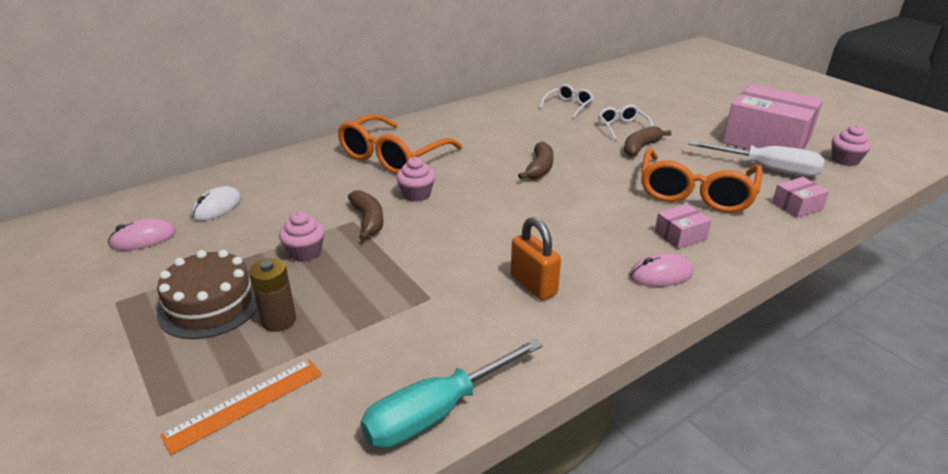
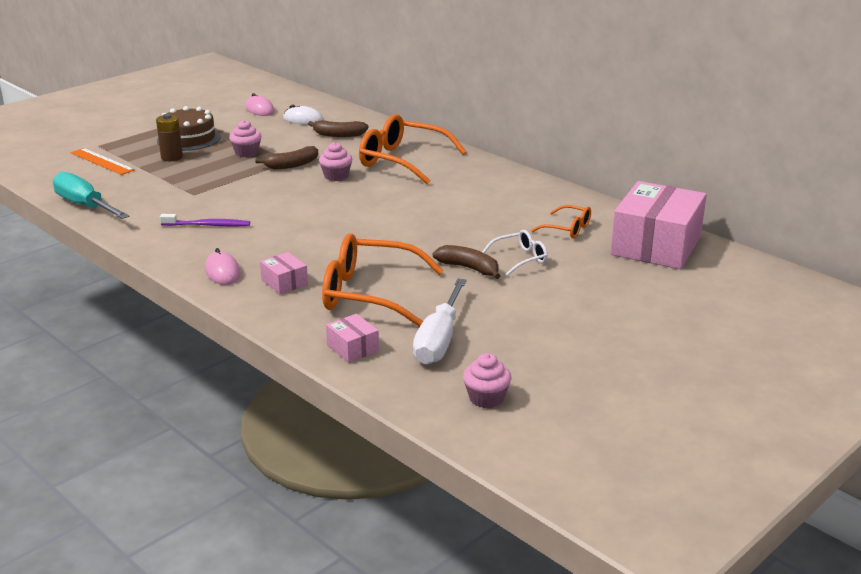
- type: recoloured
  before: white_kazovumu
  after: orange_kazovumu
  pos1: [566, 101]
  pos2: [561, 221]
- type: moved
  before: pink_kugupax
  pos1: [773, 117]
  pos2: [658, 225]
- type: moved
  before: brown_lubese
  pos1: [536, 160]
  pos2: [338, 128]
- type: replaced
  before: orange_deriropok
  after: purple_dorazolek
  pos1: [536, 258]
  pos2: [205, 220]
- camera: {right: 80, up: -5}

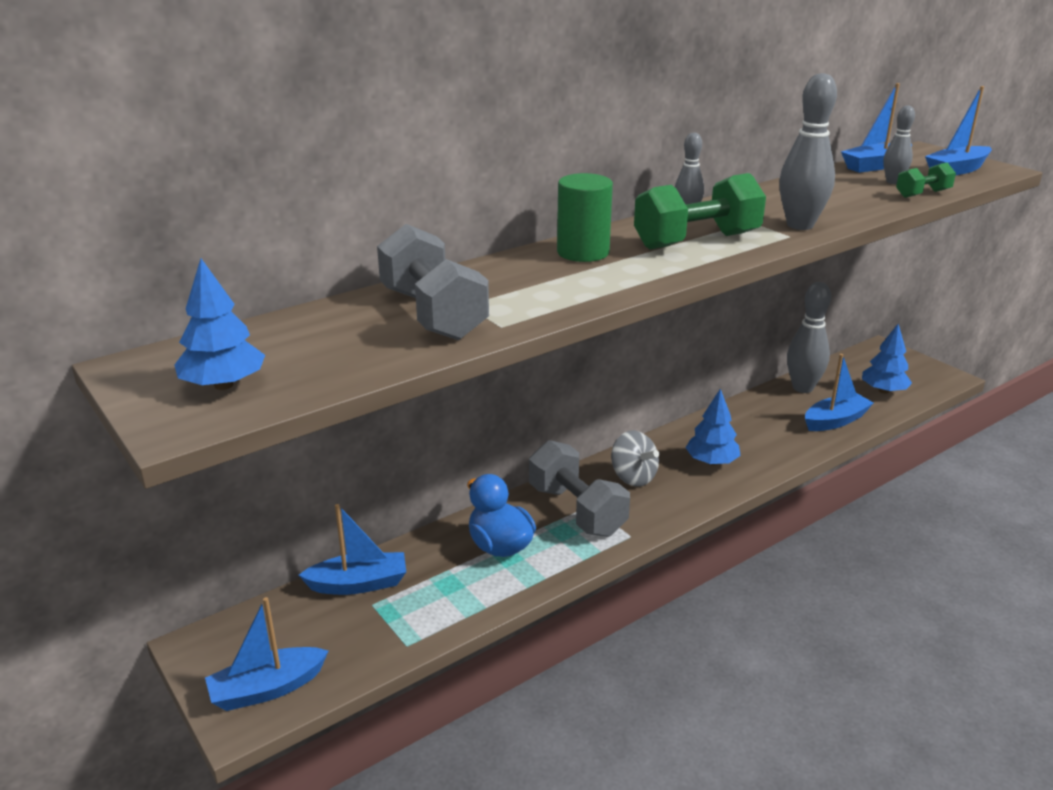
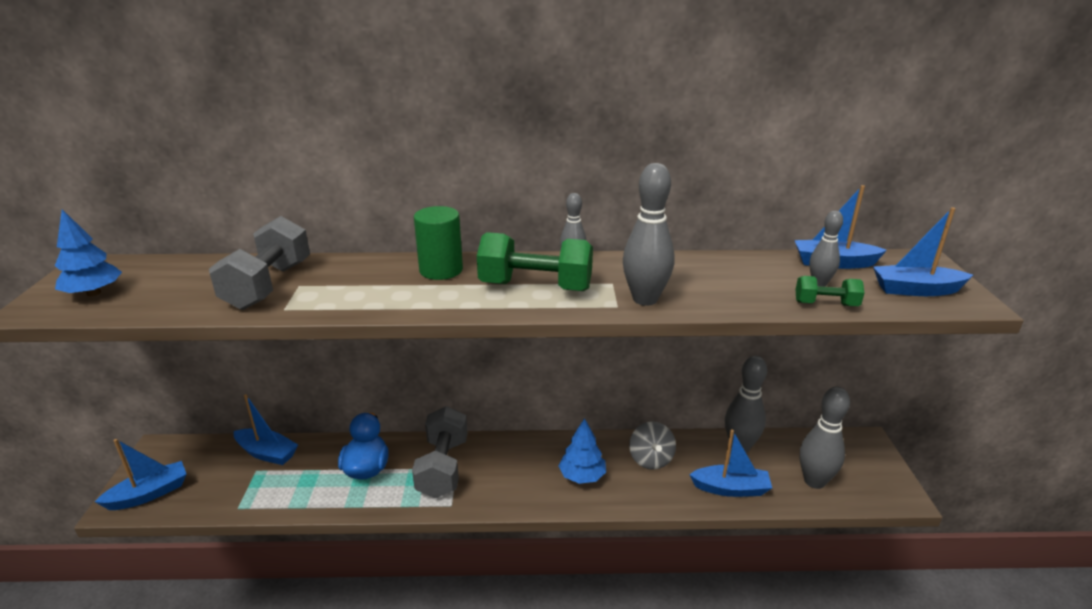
- type: replaced
  before: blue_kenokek
  after: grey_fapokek
  pos1: [887, 359]
  pos2: [825, 438]
- type: moved
  before: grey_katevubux
  pos1: [635, 459]
  pos2: [652, 445]
- type: turned
  before: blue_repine
  pos1: [266, 654]
  pos2: [140, 474]
  turn: 135
- camera: {right: 35, up: 0}

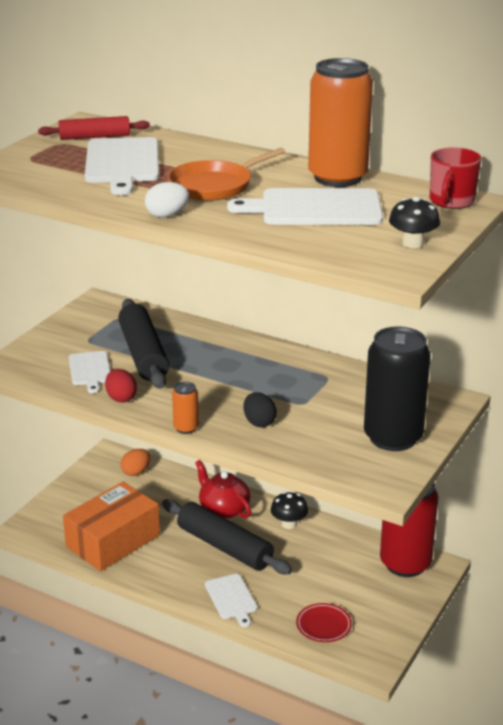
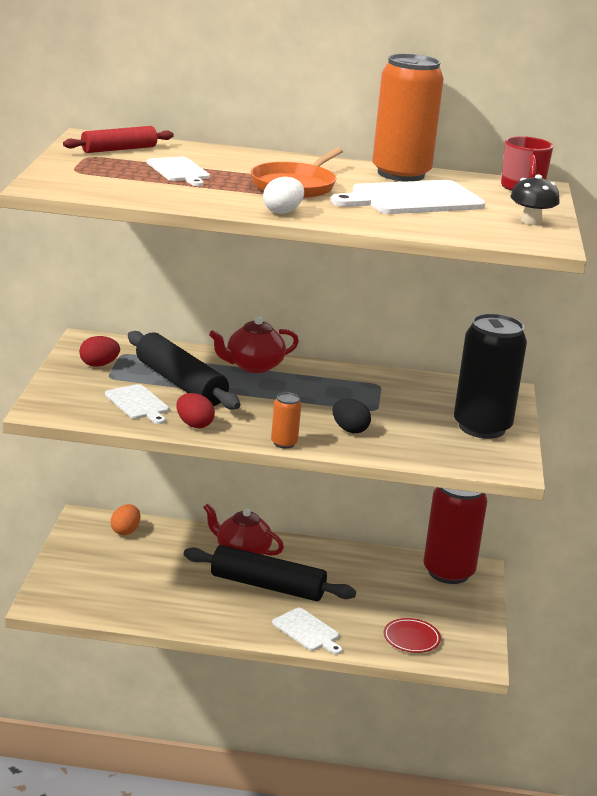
- type: resized
  before: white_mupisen
  pos1: [122, 166]
  pos2: [178, 171]
  scale: 0.58
- type: removed
  before: orange_kugupax
  pos1: [111, 526]
- type: removed
  before: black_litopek
  pos1: [289, 510]
- type: added
  after: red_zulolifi
  pos2: [254, 345]
- type: added
  after: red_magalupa
  pos2: [99, 351]
- camera: {right: -25, up: -5}

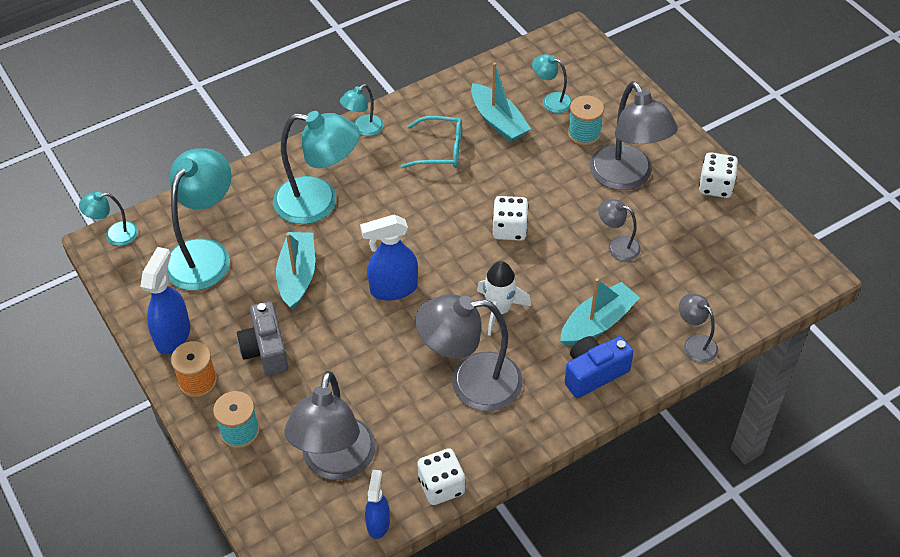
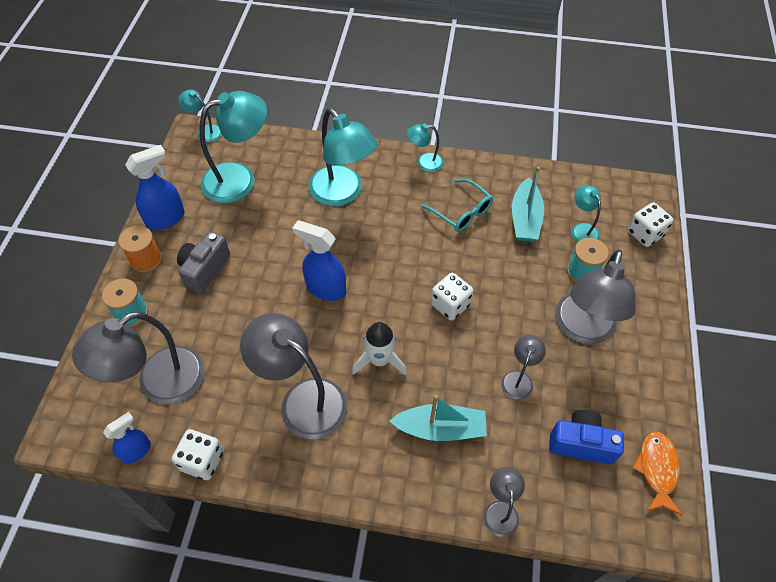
- type: moved
  before: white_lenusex
  pos1: [718, 175]
  pos2: [650, 224]
- type: turned
  before: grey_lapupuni
  pos1: [619, 230]
  pos2: [523, 367]
  turn: 45
- type: removed
  before: turquoise_repine
  pos1: [295, 271]
- type: moved
  before: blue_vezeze
  pos1: [599, 367]
  pos2: [586, 437]
- type: added
  after: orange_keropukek
  pos2: [657, 474]
- camera: {right: 40, up: 5}

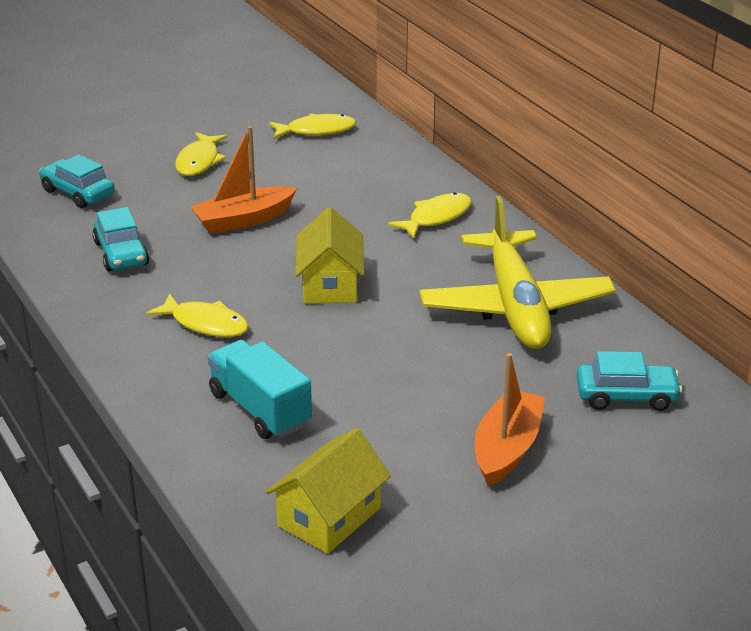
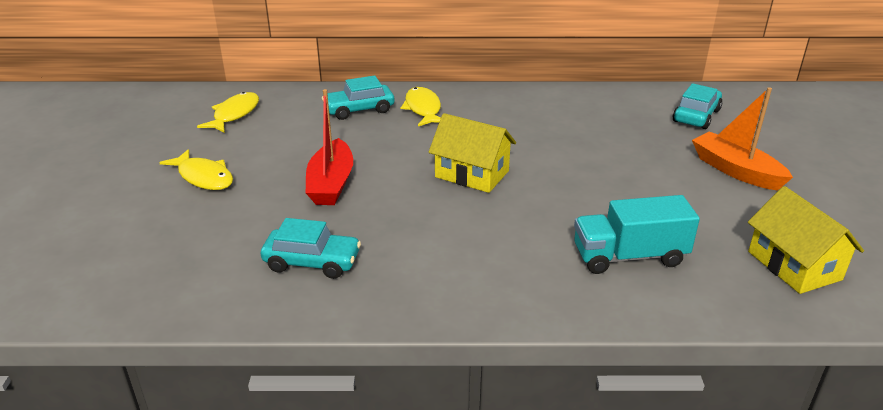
- type: recoloured
  before: orange_repine
  after: red_repine
  pos1: [244, 180]
  pos2: [329, 147]
- type: moved
  before: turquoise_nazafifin
  pos1: [77, 181]
  pos2: [358, 98]
- type: removed
  before: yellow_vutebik
  pos1: [517, 272]
- type: removed
  before: yellow_keropukek
  pos1: [197, 315]
- camera: {right: -60, up: 0}

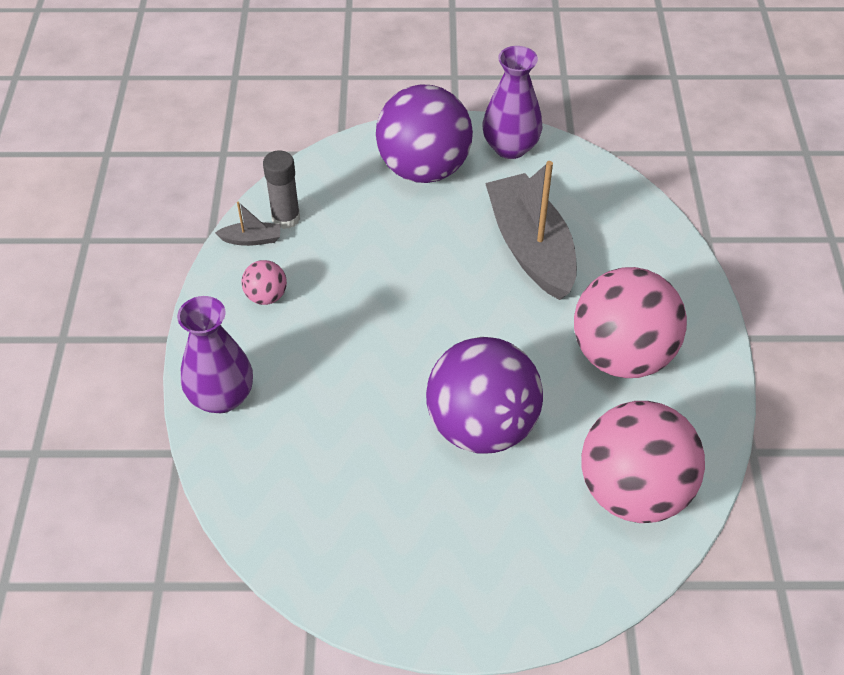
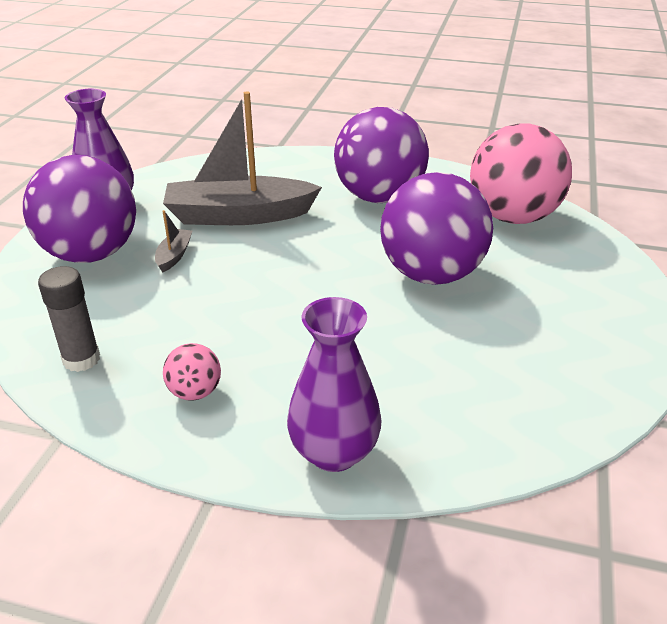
- type: moved
  before: grey_repine
  pos1: [247, 224]
  pos2: [173, 241]
- type: recoloured
  before: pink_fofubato
  after: purple_fofubato
  pos1: [630, 322]
  pos2: [381, 155]
- camera: {right: -75, up: -15}

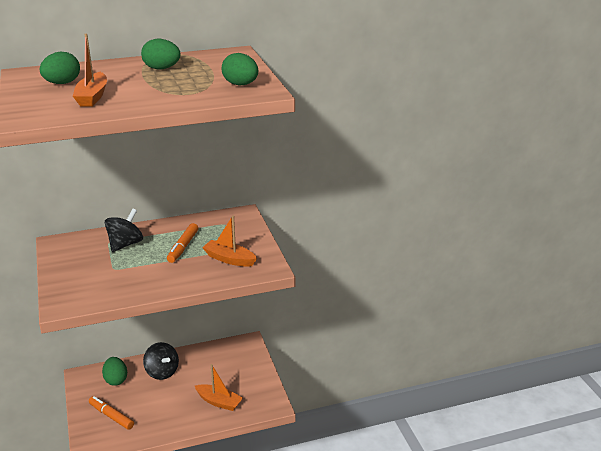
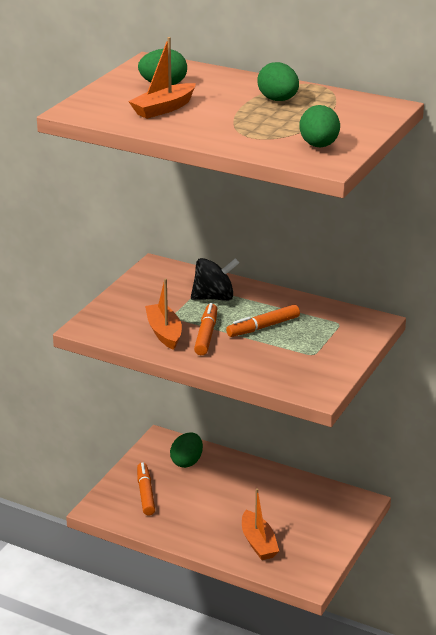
- type: moved
  before: orange_repine
  pos1: [229, 241]
  pos2: [163, 314]
- type: removed
  before: black_katevubux
  pos1: [161, 361]
- type: added
  after: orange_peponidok
  pos2: [205, 329]
- camera: {right: 45, up: 0}

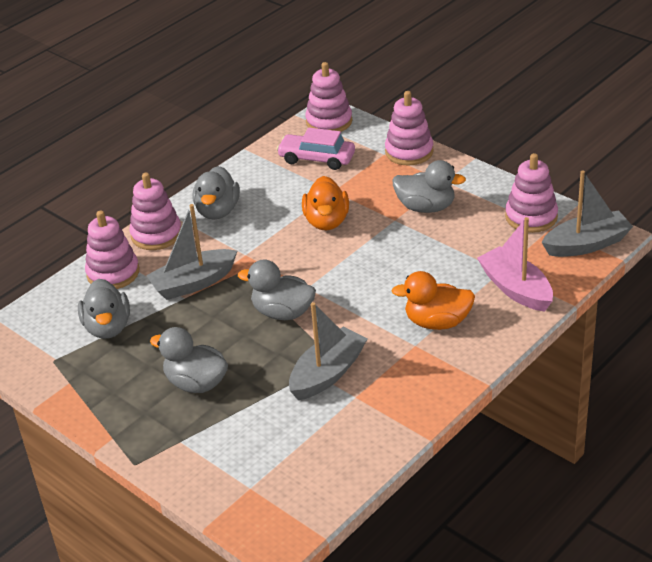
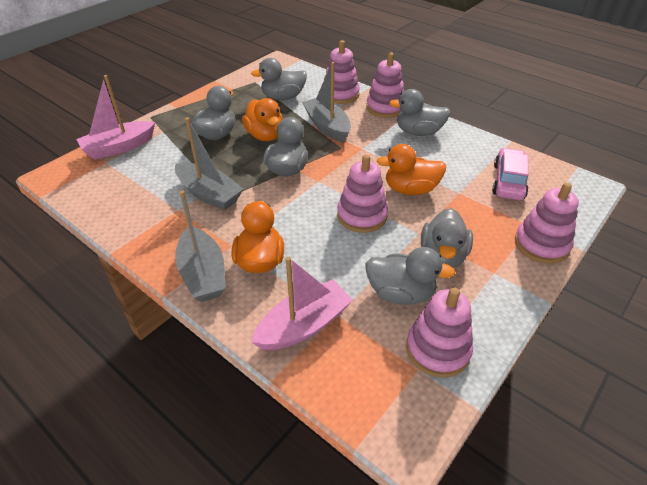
- type: moved
  before: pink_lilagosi
  pos1: [328, 97]
  pos2: [362, 193]
- type: moved
  before: grey_repine
  pos1: [587, 213]
  pos2: [200, 246]
- type: added
  after: pink_repine
  pos2: [115, 117]
- type: added
  after: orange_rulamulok
  pos2: [262, 119]
- type: added
  after: grey_rulamulok
  pos2: [410, 276]
- camera: {right: 85, up: 5}

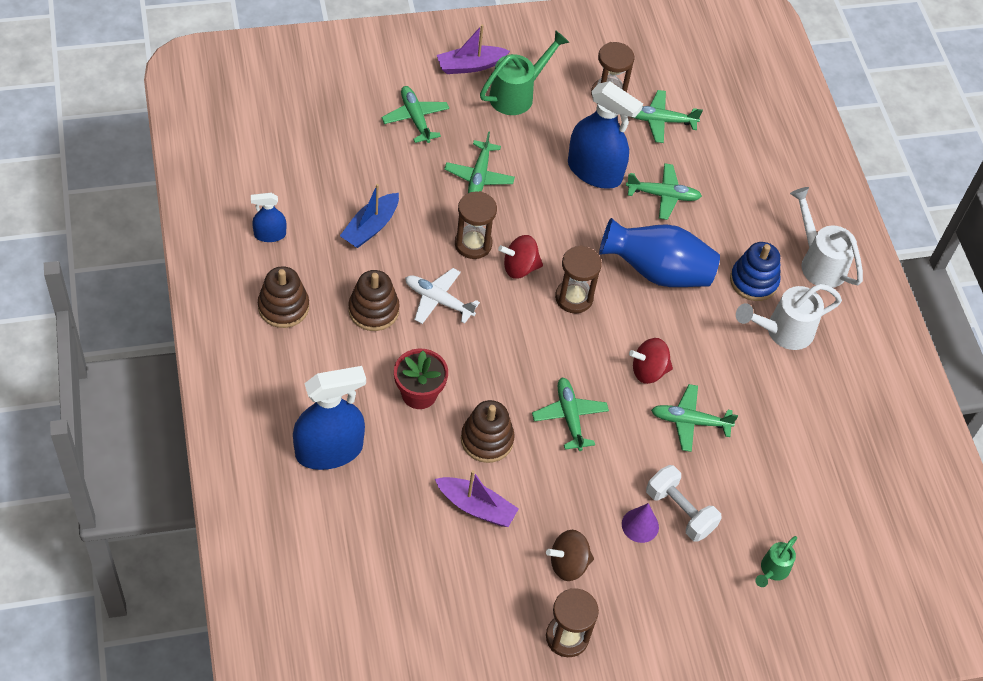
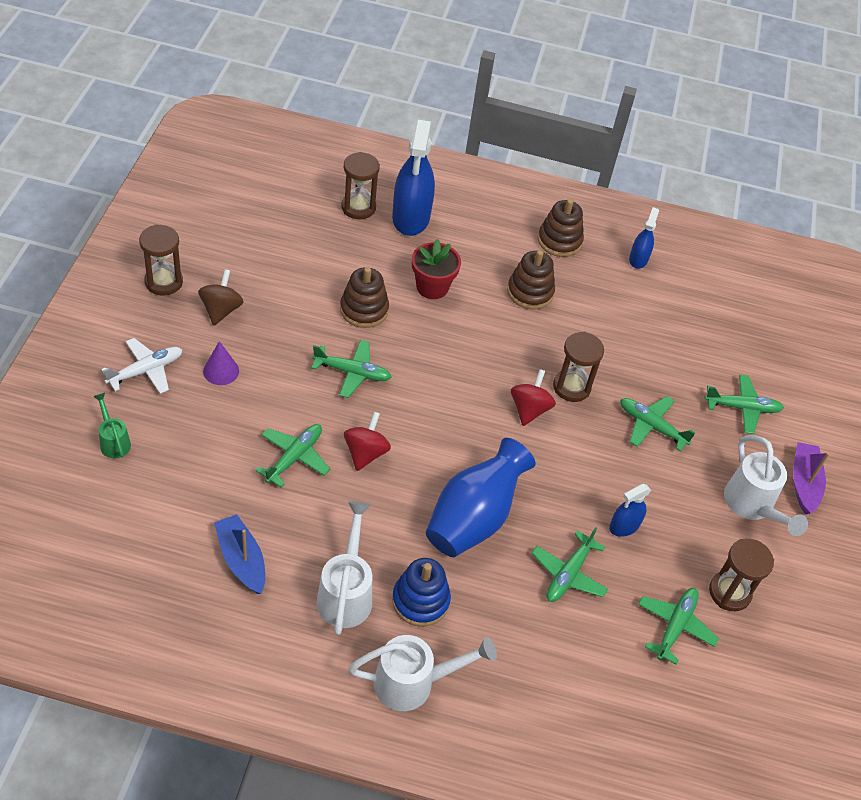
- type: recoloured
  before: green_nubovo
  after: white_nubovo
  pos1: [525, 72]
  pos2: [766, 485]
- type: resized
  before: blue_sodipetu
  pos1: [605, 135]
  pos2: [630, 510]
  scale: 0.5
- type: moved
  before: blue_repine
  pos1: [369, 216]
  pos2: [239, 554]
- type: moved
  before: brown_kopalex
  pos1: [578, 279]
  pos2: [360, 185]
- type: moved
  before: white_vutebik
  pos1: [442, 296]
  pos2: [142, 366]
- type: removed
  before: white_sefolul
  pos1: [683, 503]
- type: removed
  before: purple_repine
  pos1: [477, 498]
- camera: {right: 115, up: -5}

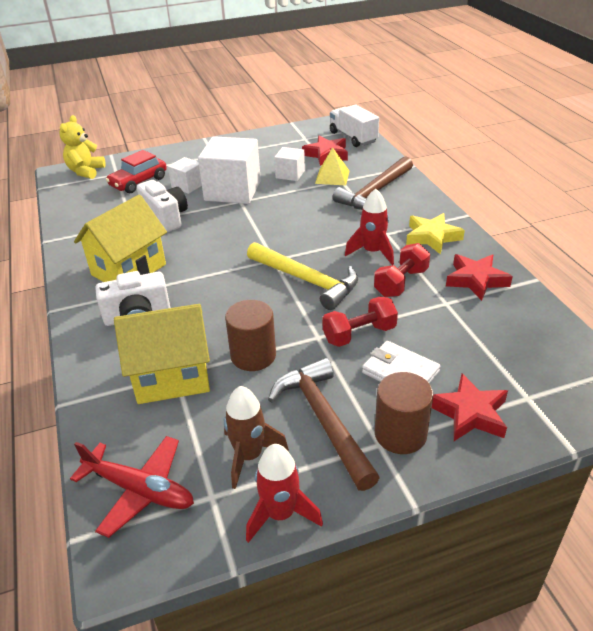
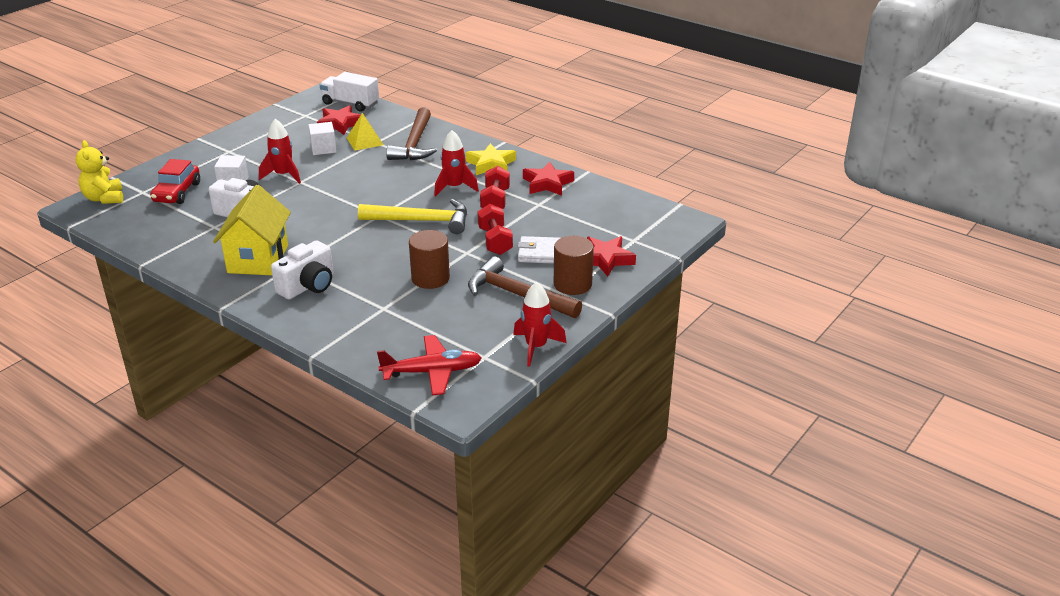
- type: replaced
  before: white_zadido
  after: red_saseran
  pos1: [229, 170]
  pos2: [280, 151]
- type: turned
  before: red_sefolul
  pos1: [360, 321]
  pos2: [495, 229]
  turn: -45
- type: removed
  before: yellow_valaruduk
  pos1: [162, 354]
- type: removed
  before: brown_saseran
  pos1: [256, 437]
- camera: {right: -35, up: -5}

